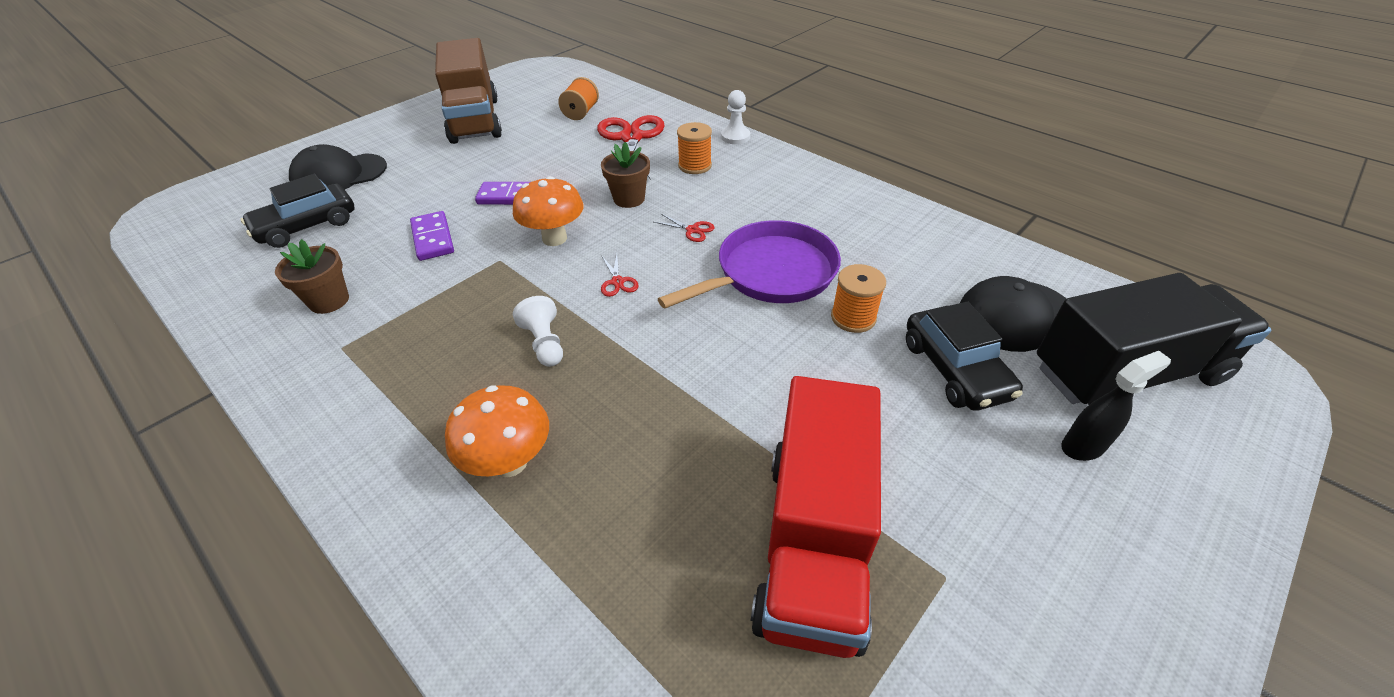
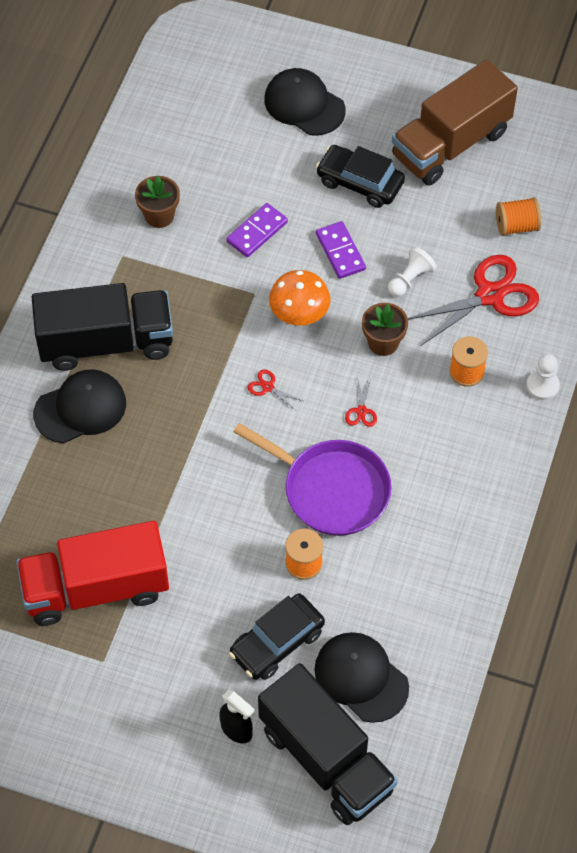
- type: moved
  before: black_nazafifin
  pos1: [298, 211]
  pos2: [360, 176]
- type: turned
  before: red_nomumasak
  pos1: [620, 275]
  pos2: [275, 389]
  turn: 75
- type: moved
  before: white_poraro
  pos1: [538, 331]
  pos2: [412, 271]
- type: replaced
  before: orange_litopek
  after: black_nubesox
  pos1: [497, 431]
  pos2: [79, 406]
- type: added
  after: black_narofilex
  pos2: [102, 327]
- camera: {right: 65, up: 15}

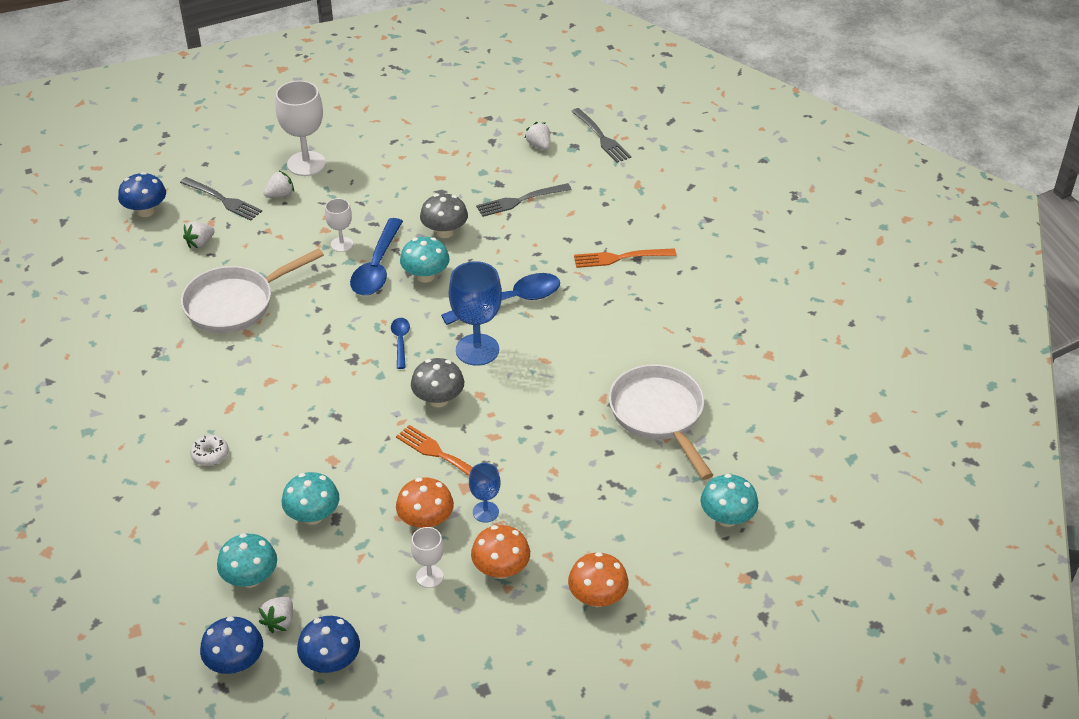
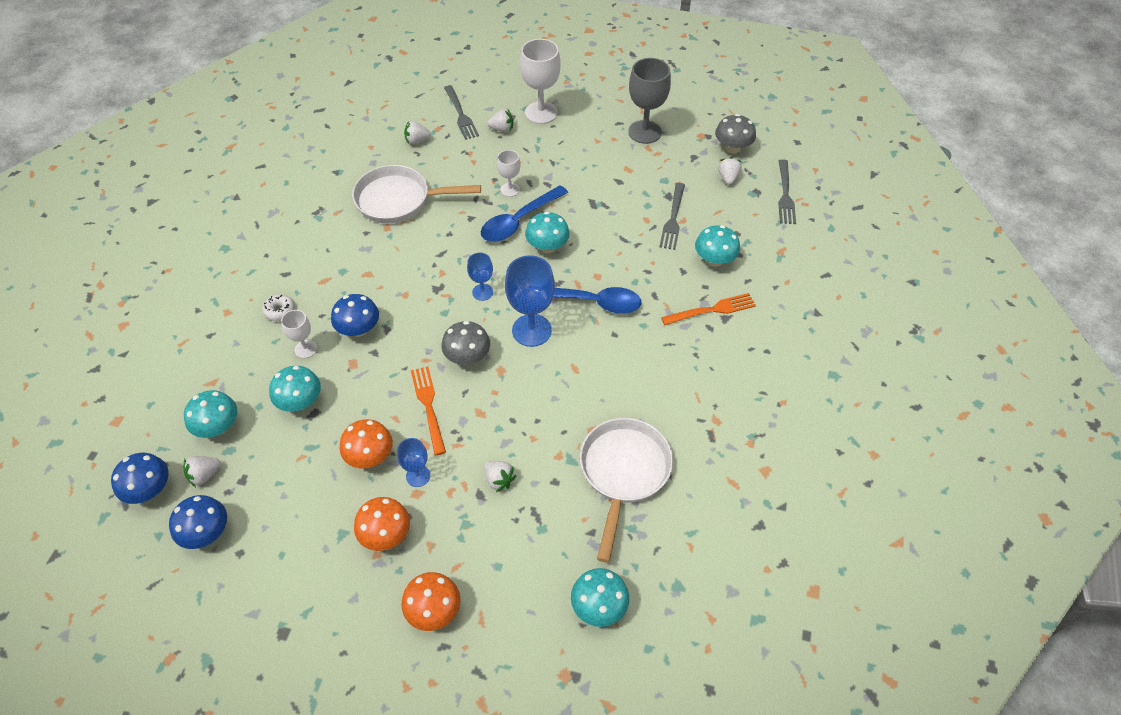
- type: moved
  before: blue_litopek
  pos1: [142, 194]
  pos2: [355, 315]
- type: turned
  before: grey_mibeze
  pos1: [524, 200]
  pos2: [672, 216]
  turn: -90
- type: moved
  before: grey_litopek
  pos1: [444, 216]
  pos2: [735, 133]
- type: turned
  before: orange_mibeze
  pos1: [625, 258]
  pos2: [708, 309]
  turn: 135
- type: replaced
  before: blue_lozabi
  after: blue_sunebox
  pos1: [400, 343]
  pos2: [480, 277]
- type: moved
  before: white_sunebox
  pos1: [427, 557]
  pos2: [299, 334]
- type: added
  after: grey_sunebox
  pos2: [649, 101]
- type: added
  after: turquoise_litopek
  pos2: [717, 246]
- type: added
  after: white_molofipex
  pos2: [500, 476]
- camera: {right: 35, up: 10}

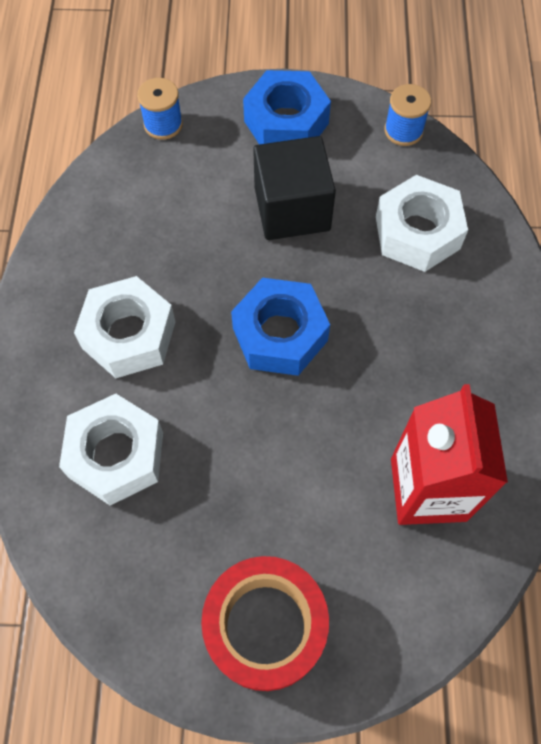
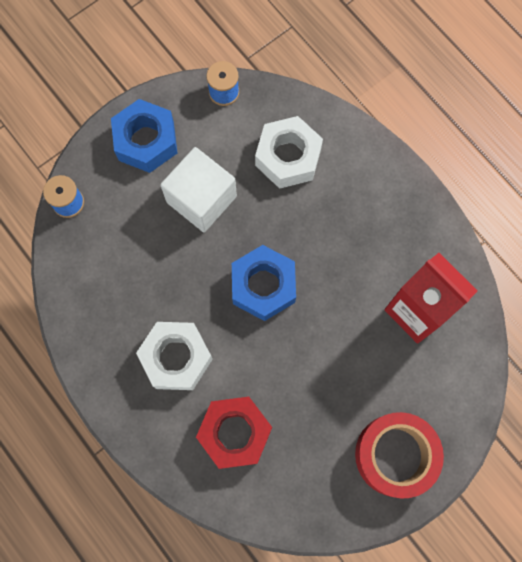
- type: recoloured
  before: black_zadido
  after: white_zadido
  pos1: [294, 188]
  pos2: [198, 189]
- type: recoloured
  before: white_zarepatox
  after: red_zarepatox
  pos1: [111, 449]
  pos2: [234, 433]
- camera: {right: -40, up: 10}

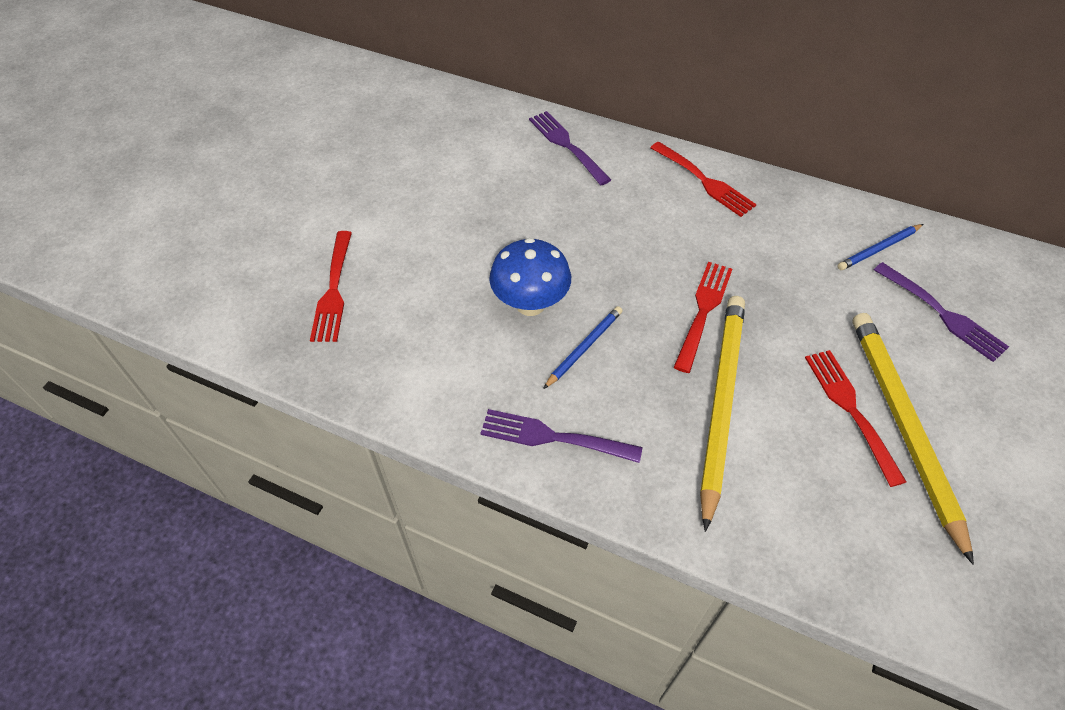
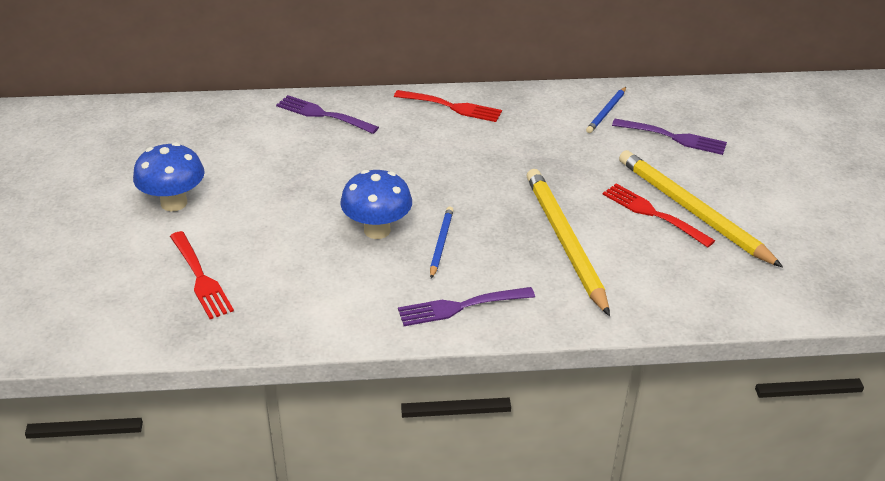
- type: removed
  before: red_mibeze
  pos1: [703, 317]
- type: added
  after: blue_litopek
  pos2: [169, 176]
- camera: {right: -30, up: -15}

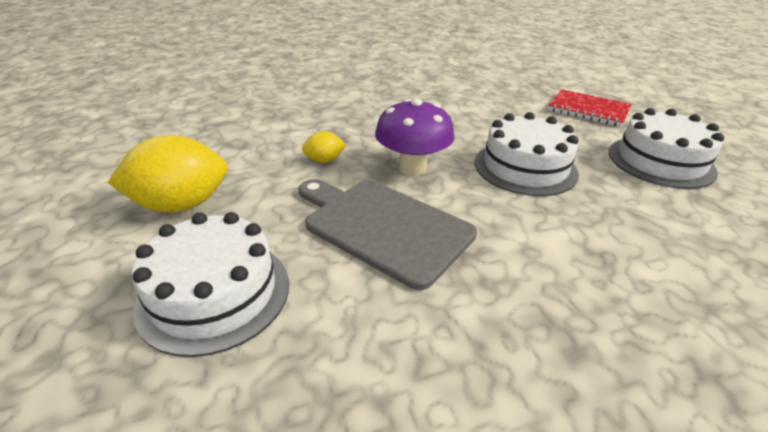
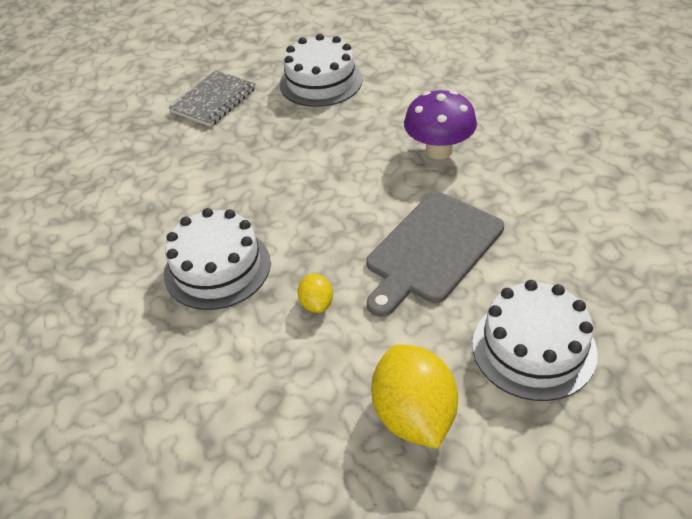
- type: recoloured
  before: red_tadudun
  after: grey_tadudun
  pos1: [590, 108]
  pos2: [212, 98]
- type: moved
  before: purple_litopek
  pos1: [415, 137]
  pos2: [440, 124]
- type: moved
  before: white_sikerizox
  pos1: [527, 154]
  pos2: [217, 259]
- camera: {right: -85, up: 10}

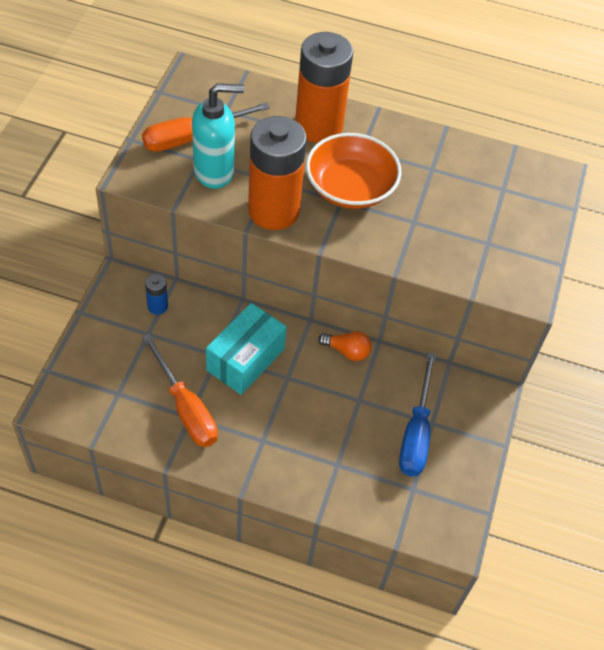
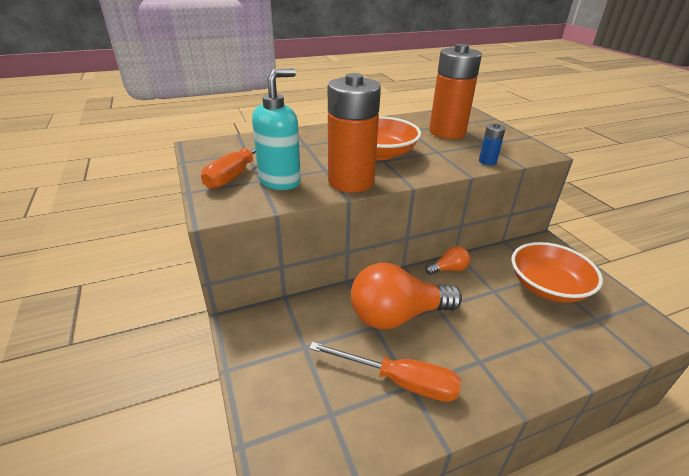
- type: moved
  before: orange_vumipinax
  pos1: [324, 87]
  pos2: [455, 91]
- type: moved
  before: blue_vumipinax
  pos1: [156, 294]
  pos2: [492, 144]
- type: replaced
  before: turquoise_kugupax
  after: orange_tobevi
  pos1: [246, 349]
  pos2: [406, 296]
- type: replaced
  before: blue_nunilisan
  after: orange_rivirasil
  pos1: [417, 414]
  pos2: [557, 272]
- camera: {right: -35, up: -20}

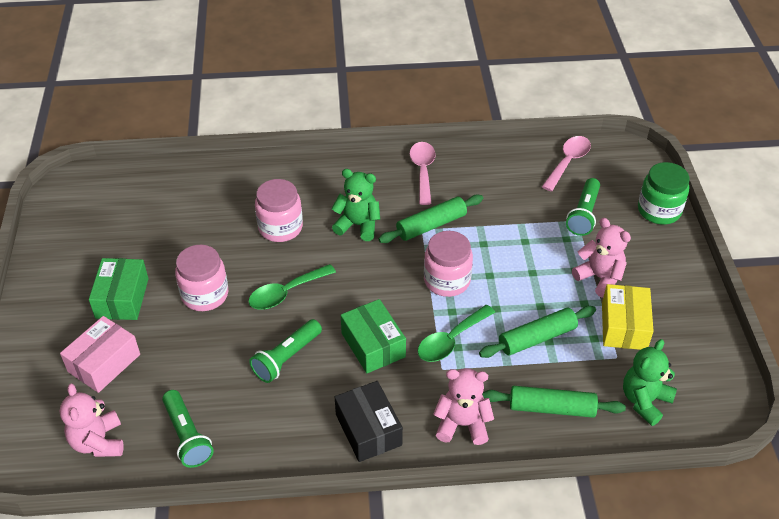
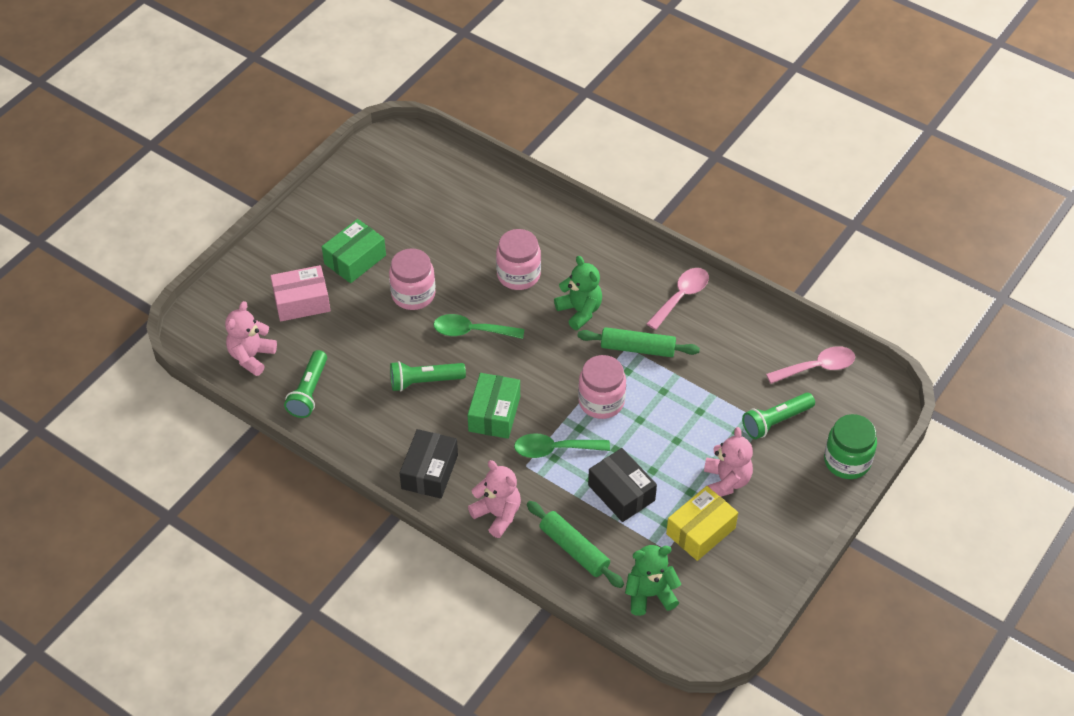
- type: replaced
  before: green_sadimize
  after: black_kugupax
  pos1: [537, 332]
  pos2: [622, 485]
- camera: {right: 40, up: 5}

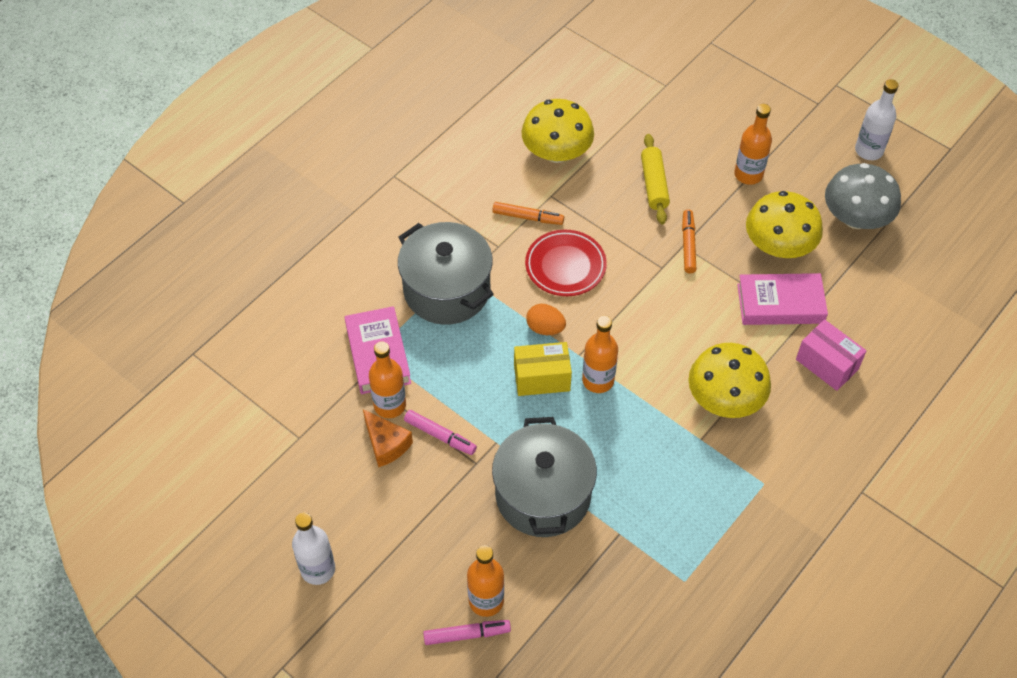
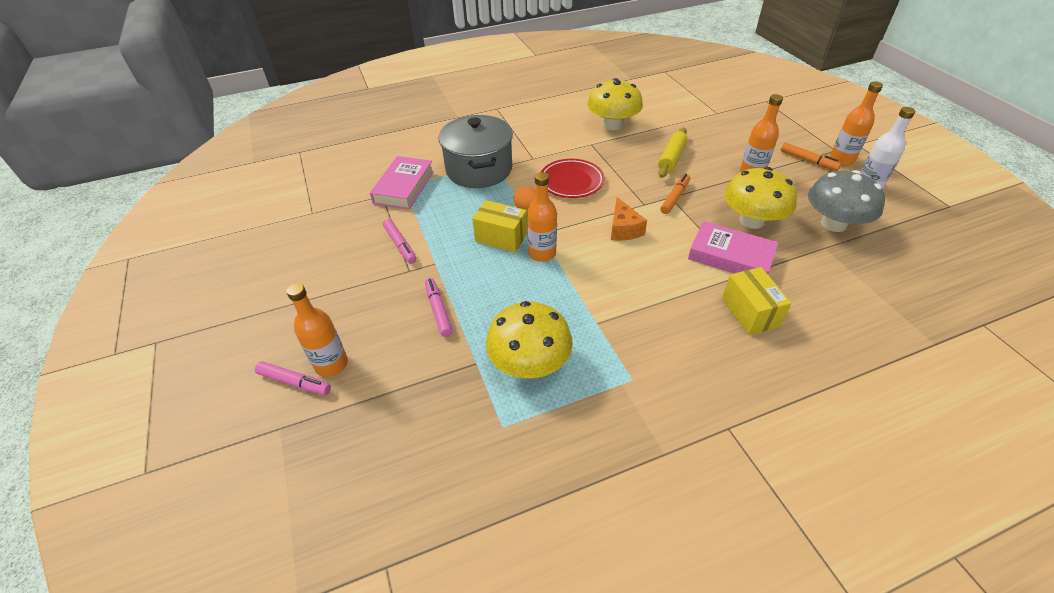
- type: moved
  before: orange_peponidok
  pos1: [528, 213]
  pos2: [811, 157]
- type: recoloured
  before: pink_kugupax
  after: yellow_kugupax
  pos1: [831, 355]
  pos2: [757, 301]
- type: moved
  before: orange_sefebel
  pos1: [387, 379]
  pos2: [856, 123]
- type: moved
  before: yellow_litopek
  pos1: [730, 380]
  pos2: [529, 339]
- type: moved
  before: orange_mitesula
  pos1: [388, 438]
  pos2: [629, 219]
- type: replaced
  before: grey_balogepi
  after: pink_peponidok
  pos1: [544, 477]
  pos2: [439, 307]
- type: removed
  before: white_sefebel
  pos1: [313, 549]
- camera: {right: 30, up: -10}

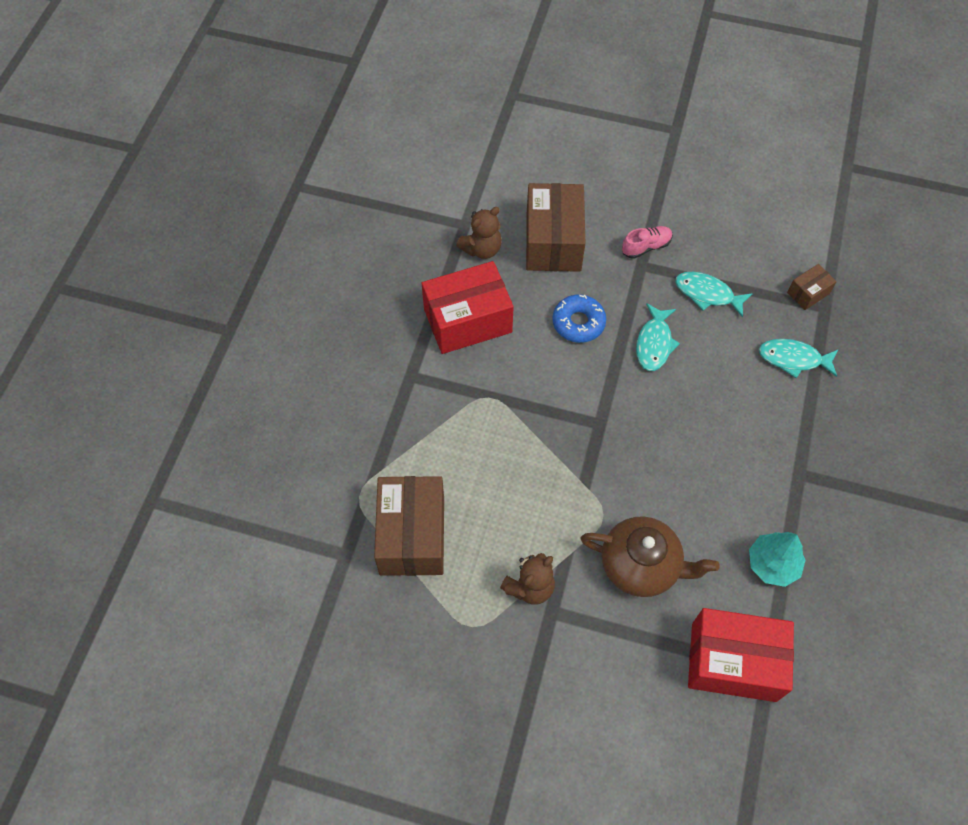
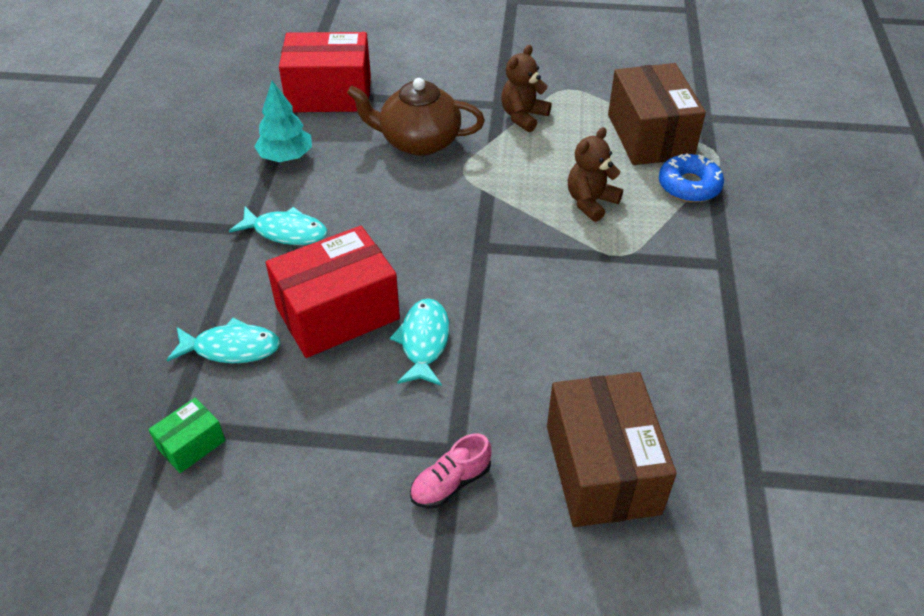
- type: moved
  before: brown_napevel
  pos1: [479, 233]
  pos2: [595, 174]
- type: moved
  before: red_kugupax
  pos1: [468, 307]
  pos2: [333, 292]
- type: recoloured
  before: brown_kugupax
  after: green_kugupax
  pos1: [812, 287]
  pos2: [187, 435]
- type: moved
  before: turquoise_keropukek
  pos1: [714, 294]
  pos2: [278, 226]
- type: moved
  before: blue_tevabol
  pos1: [579, 319]
  pos2: [691, 178]
- camera: {right: 170, up: -15}

